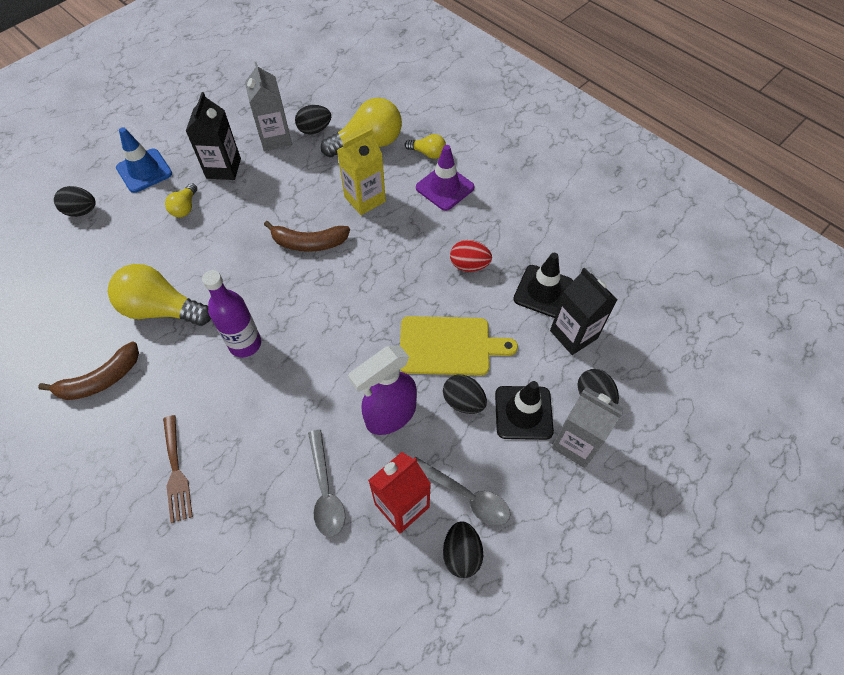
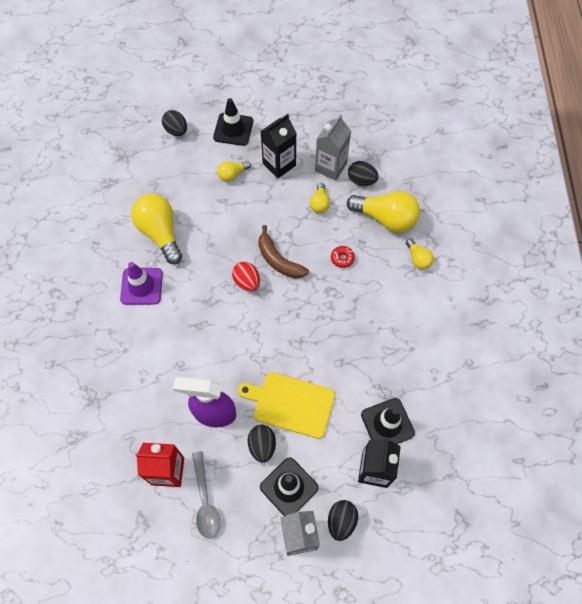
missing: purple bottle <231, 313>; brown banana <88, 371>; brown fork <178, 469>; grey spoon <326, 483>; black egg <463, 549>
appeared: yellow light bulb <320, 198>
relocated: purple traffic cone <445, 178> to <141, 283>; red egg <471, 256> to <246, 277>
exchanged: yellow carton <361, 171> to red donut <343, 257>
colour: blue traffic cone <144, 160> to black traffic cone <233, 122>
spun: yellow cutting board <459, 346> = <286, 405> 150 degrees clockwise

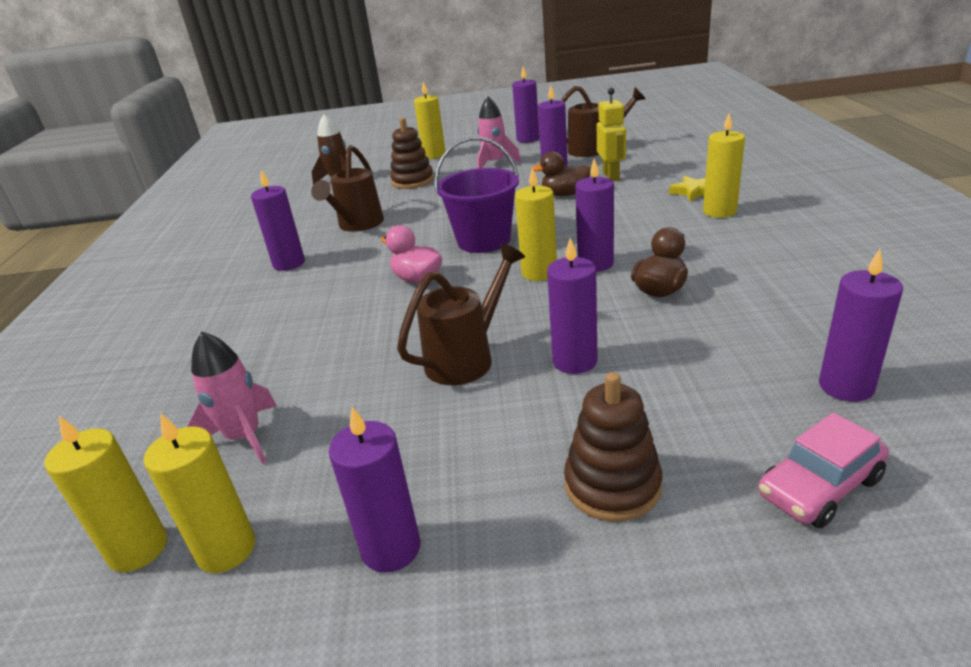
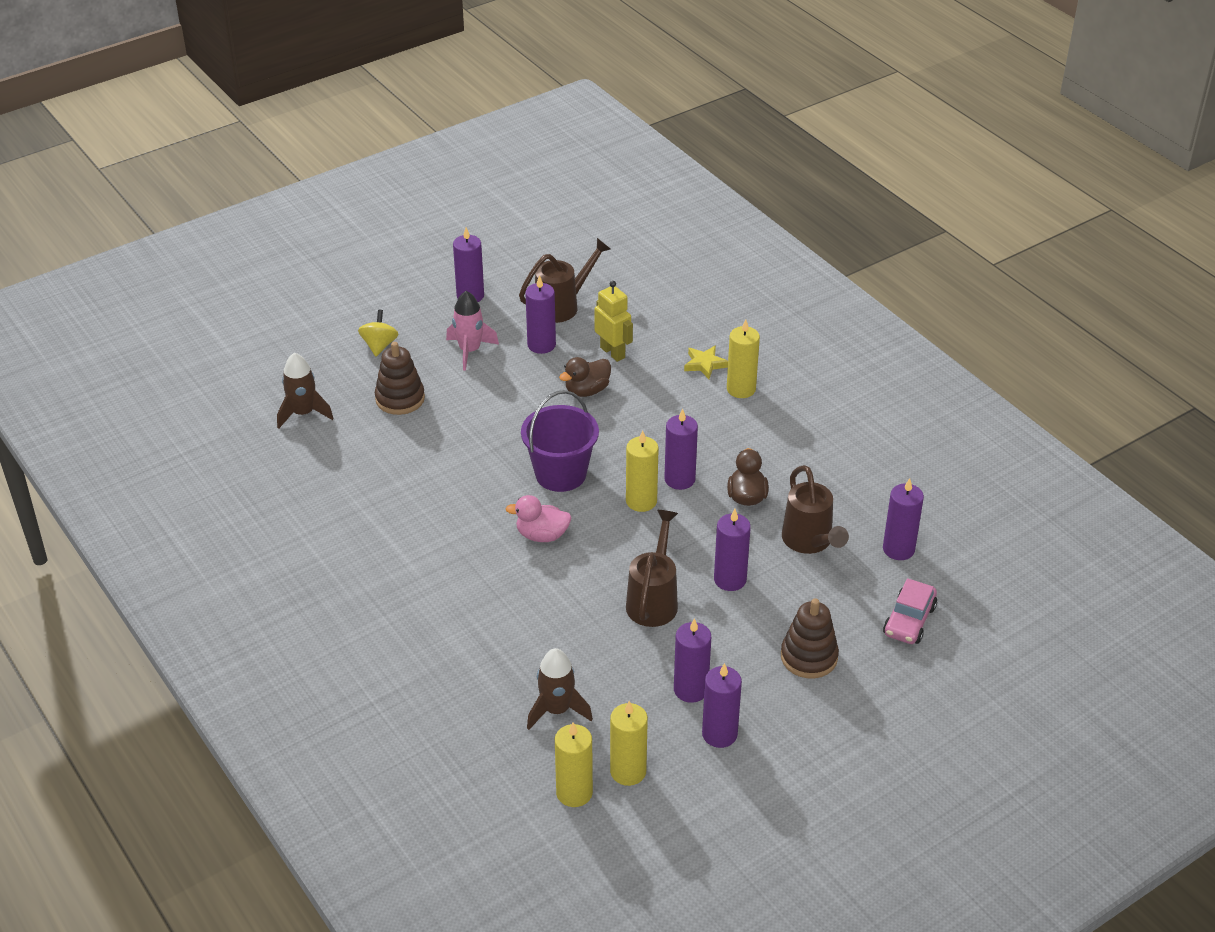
relocated: brown watering can <347, 188> to <815, 509>; purple candle <278, 220> to <692, 660>
exchanged: yellow candle <430, 120> to yellow spinning top <378, 333>
colour: pink rocket <232, 398> to brown rocket <560, 689>

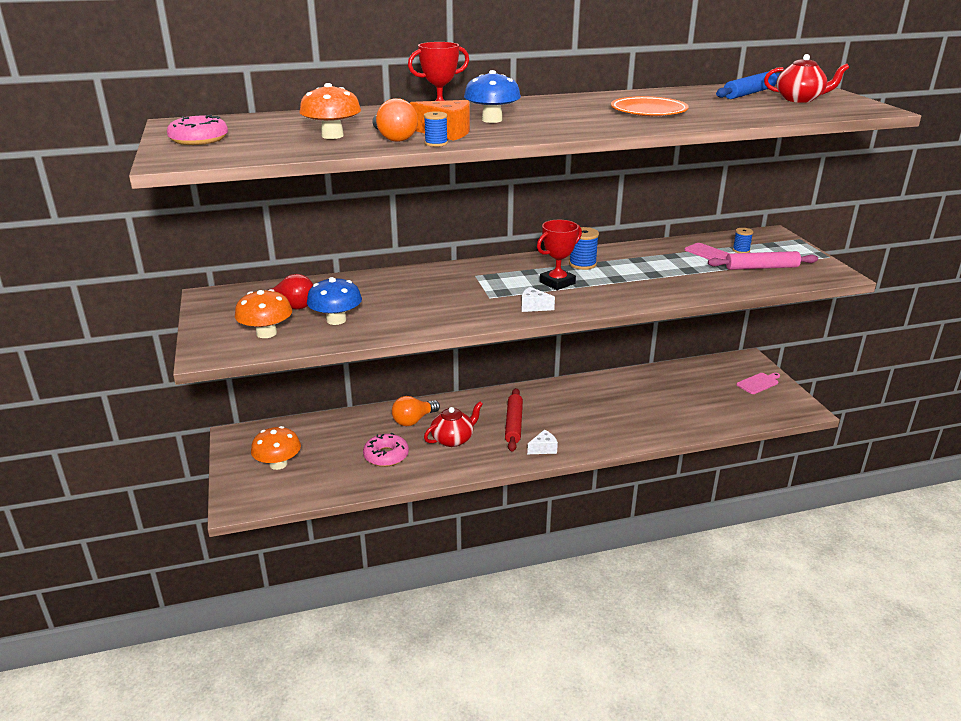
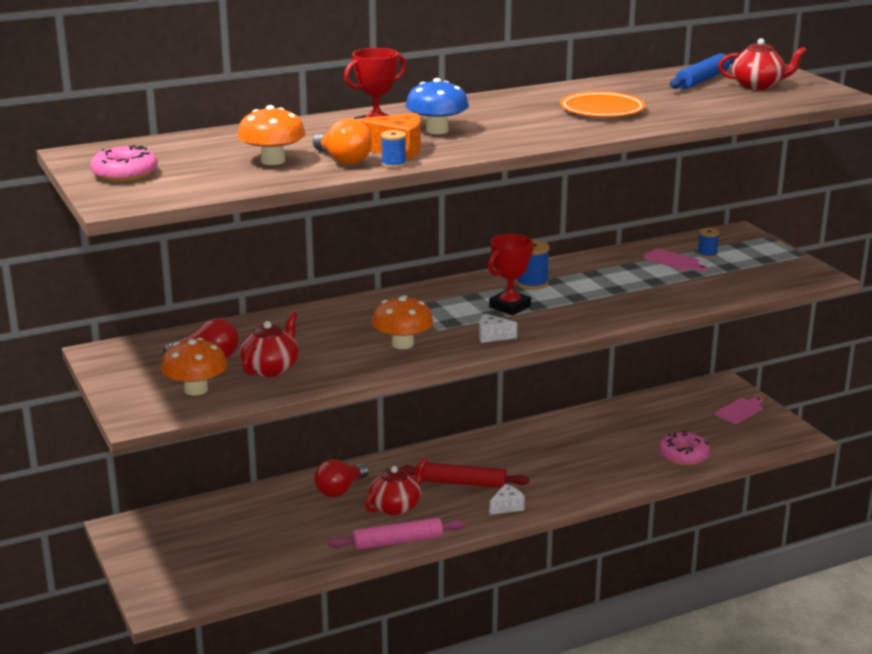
relocated: pink rolling pin <763, 260> to <397, 534>; orange mushroom <276, 448> to <402, 322>; pink donut <386, 450> to <684, 448>
exchanged: blue mushroom <334, 301> to red teapot <269, 344>
colour: orange light bulb <416, 411> to red light bulb <341, 478>
spun: red rolling pin <514, 420> = <464, 475> 75 degrees counterclockwise

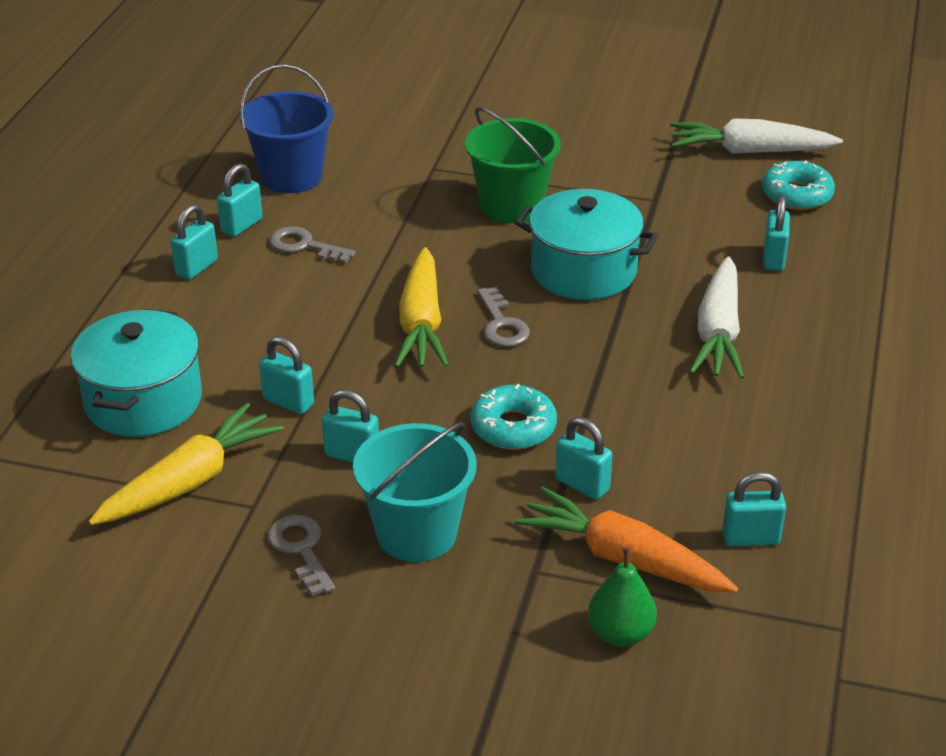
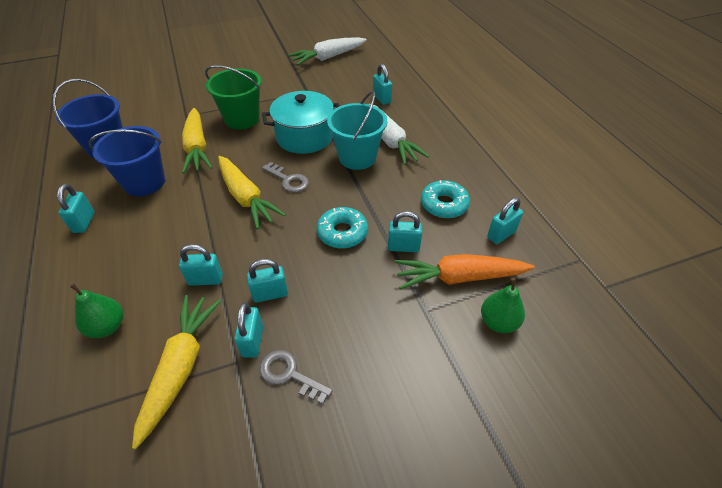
appeared: yellow carrot <197, 141>
relocated: turquoise donut <798, 185> to <445, 199>; turquoise padlock <239, 200> to <248, 330>; turquoise bucket <415, 492> to <357, 130>
exchanged: grey key <313, 244> to blue bucket <127, 161>; turquoise pot <136, 373> to green pear <96, 310>

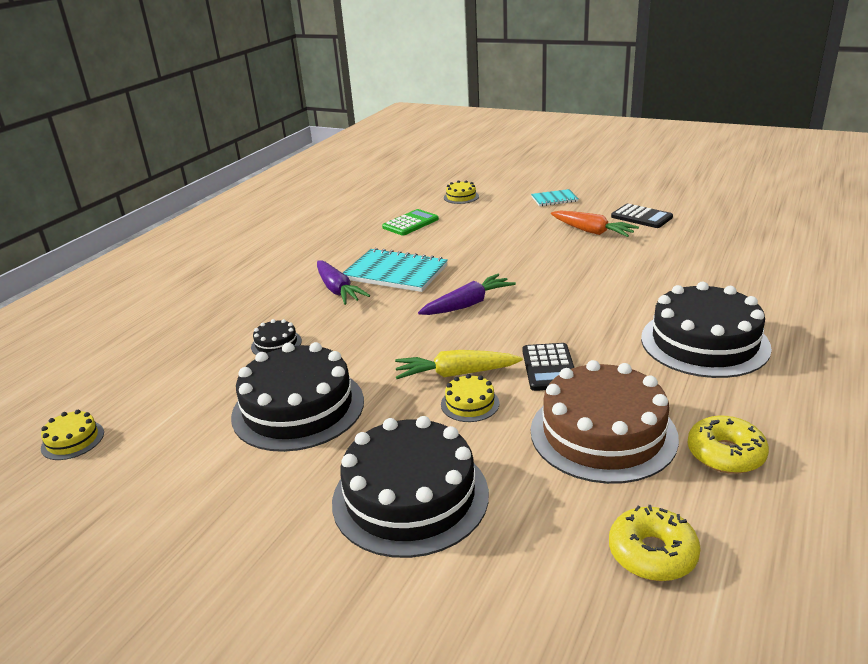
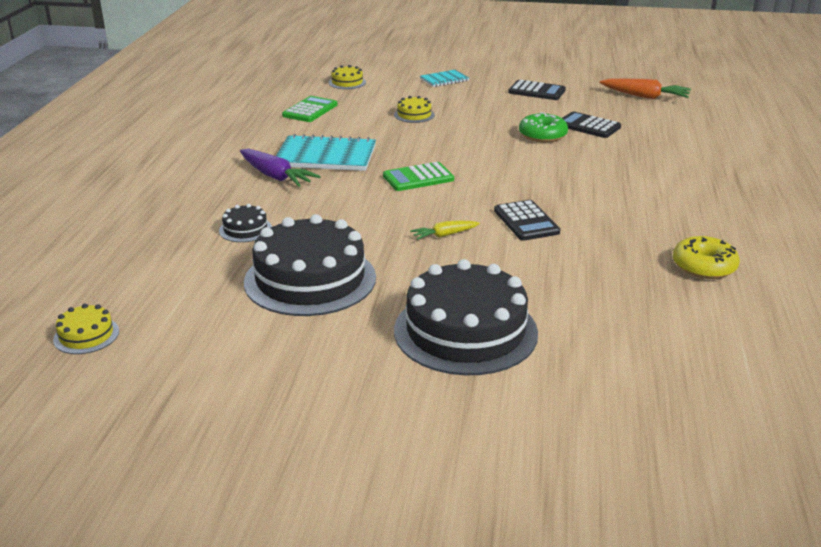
missing: black cake <706, 330>; brown cake <605, 422>; yellow donut <655, 543>
appeared: black calculator <591, 124>; green donut <543, 127>
relocated: orange carrot <595, 223> to <645, 88>; yellow cake <470, 398> to <414, 109>
exchanged: purple carrot <467, 294> to green calculator <418, 176>
size: yellow carrot <459, 364> = <445, 230> x0.59

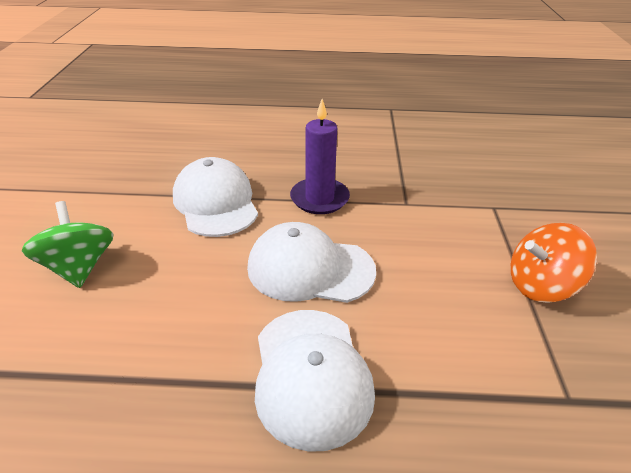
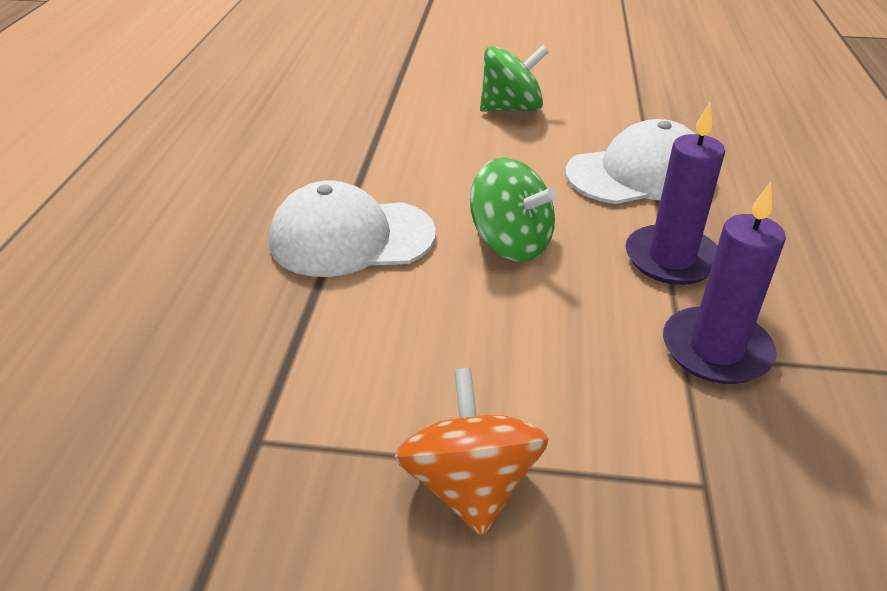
appeared: purple candle <724, 283>
exchanged: white cap <311, 262> to green spinning top <513, 210>

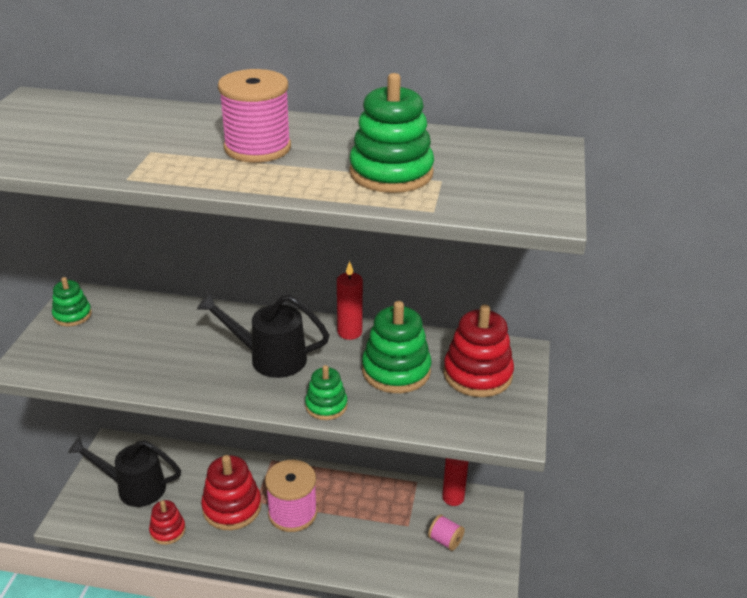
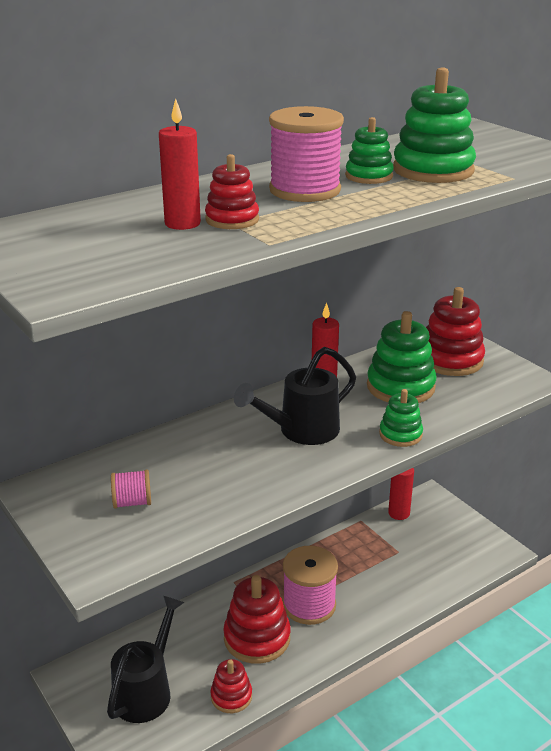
appeared: red candle <180, 164>; red stacking toy <232, 191>
relocated: green stacking toy <72, 301> to <369, 150>; pink spool <446, 532> to <131, 489>
spun: black watering can <124, 472> = <145, 659> 150 degrees clockwise

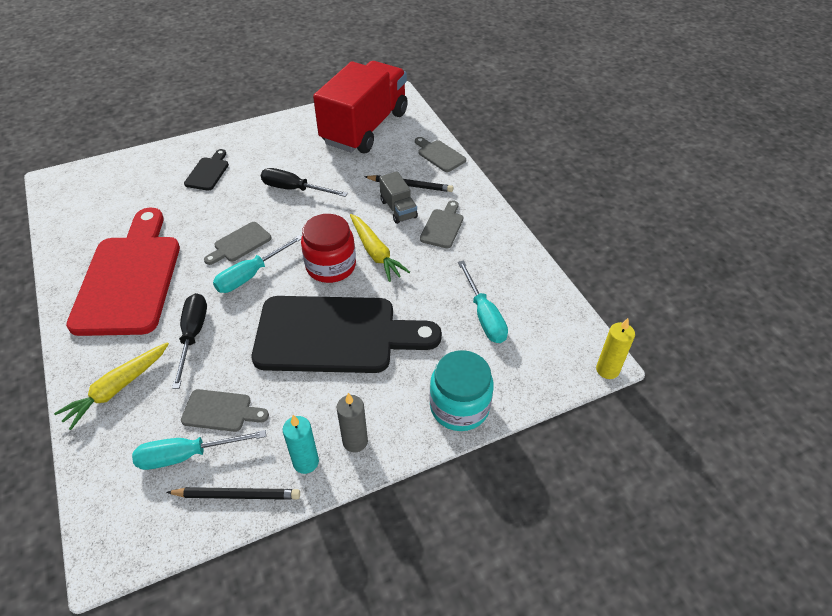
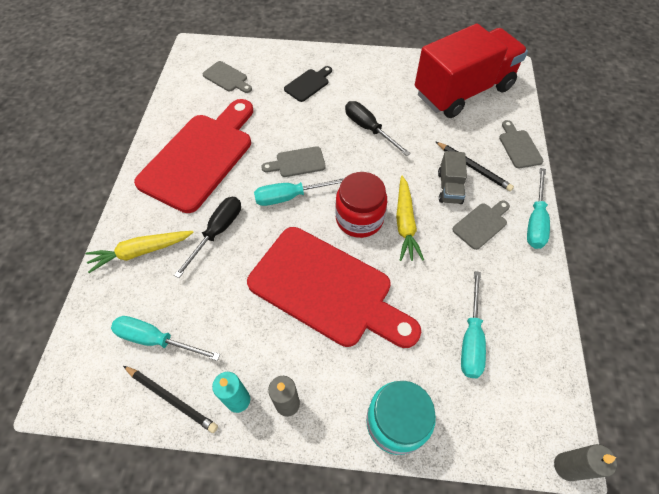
appeared: turquoise screwdriver <538, 208>
relocated: grey cutting board <225, 410> to <227, 77>
colour: black cutting board <347, 334> to red cutting board <334, 287>; yellow candle <615, 348> to grey candle <585, 462>

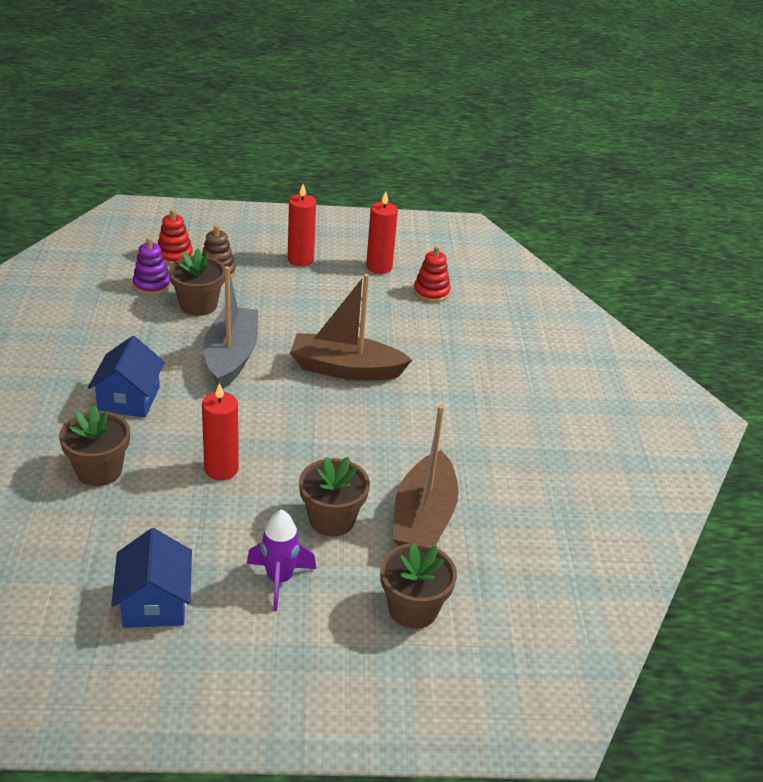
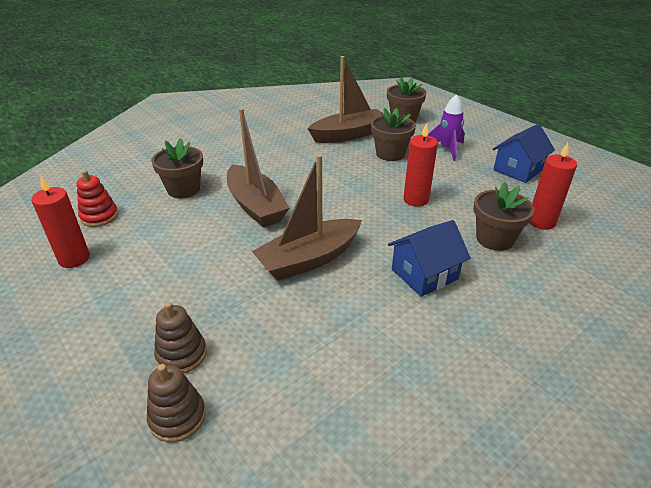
missing: purple stacking toy <152, 266>
relocated: red candle <302, 225> to <553, 186>; brown flower pot <197, 282> to <177, 168>
colour: red stacking toy <175, 237> to brown stacking toy <176, 403>; grey boat <230, 327> to brown boat <307, 217>

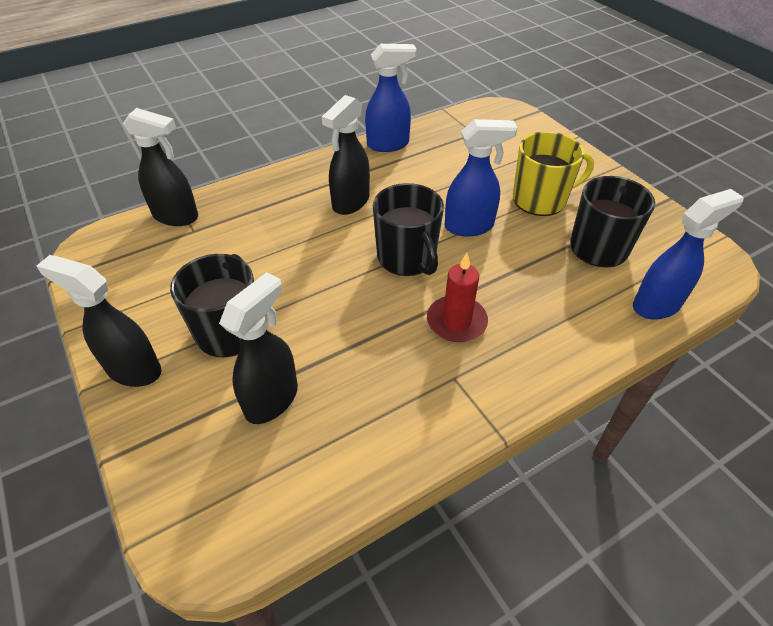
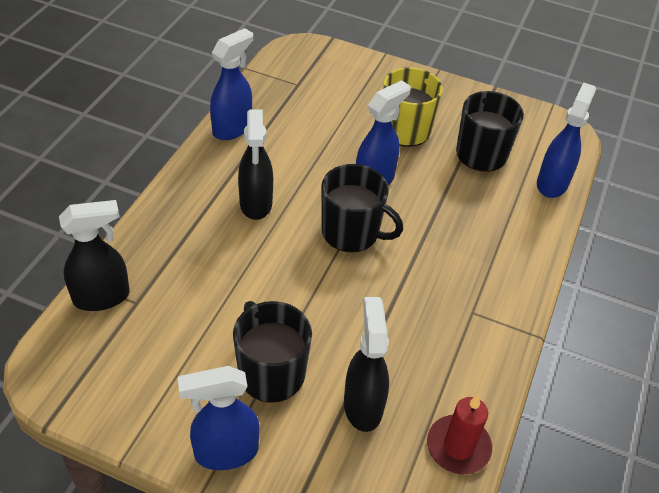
relocated: red candle <457, 297> to <459, 434>
colour: black spray bottle <99, 321> to blue spray bottle <218, 418>

